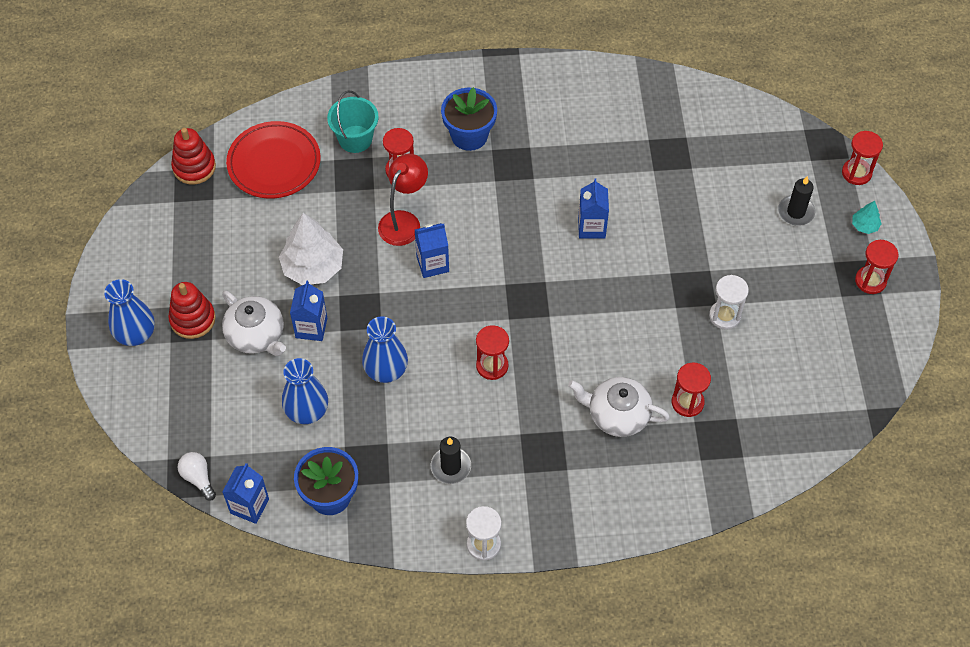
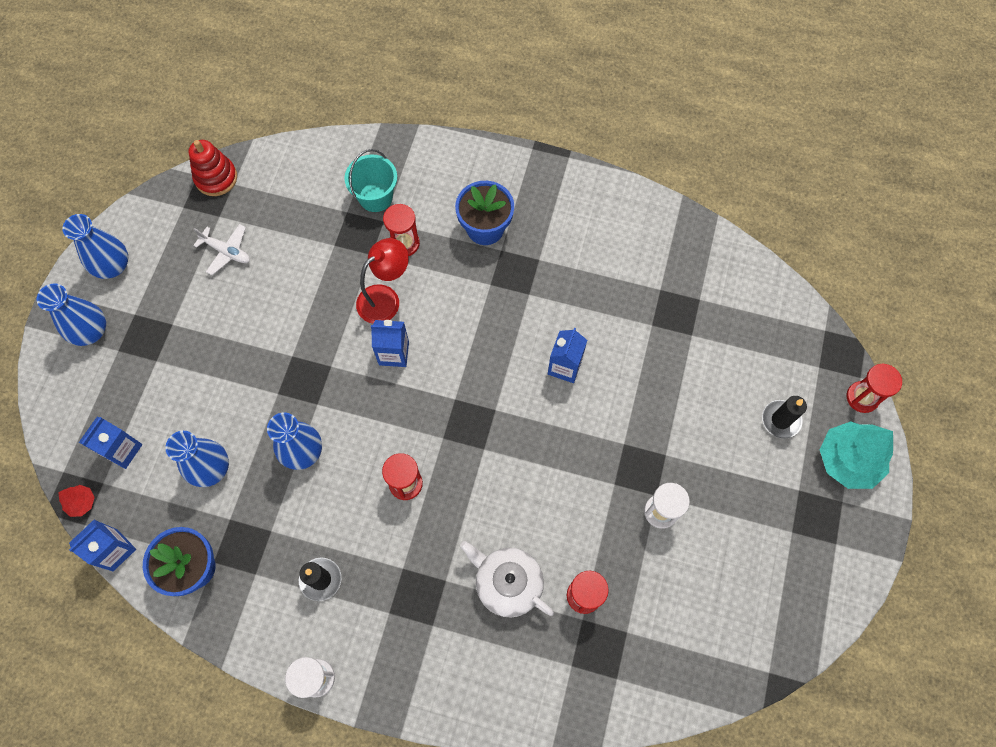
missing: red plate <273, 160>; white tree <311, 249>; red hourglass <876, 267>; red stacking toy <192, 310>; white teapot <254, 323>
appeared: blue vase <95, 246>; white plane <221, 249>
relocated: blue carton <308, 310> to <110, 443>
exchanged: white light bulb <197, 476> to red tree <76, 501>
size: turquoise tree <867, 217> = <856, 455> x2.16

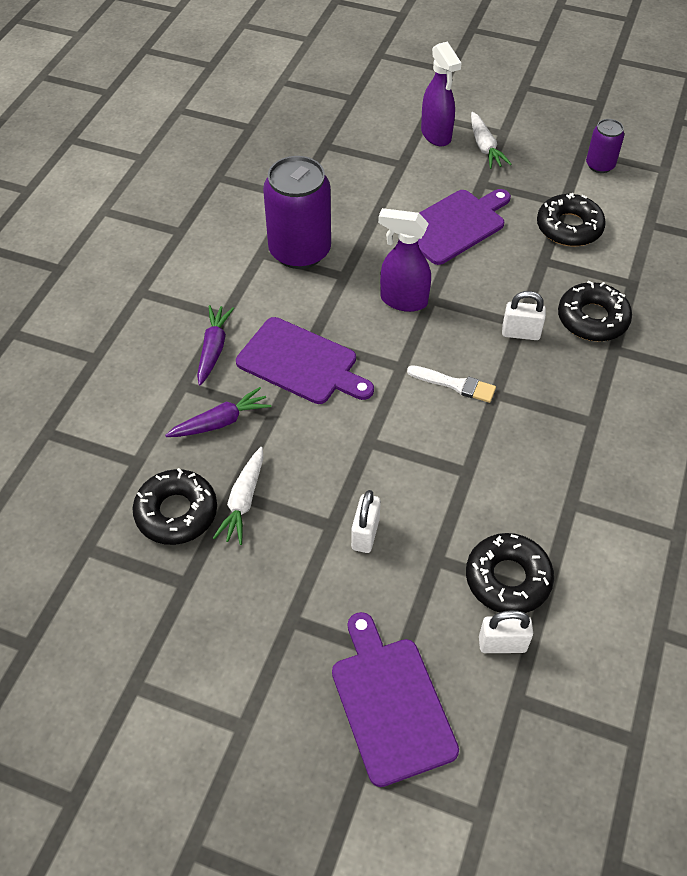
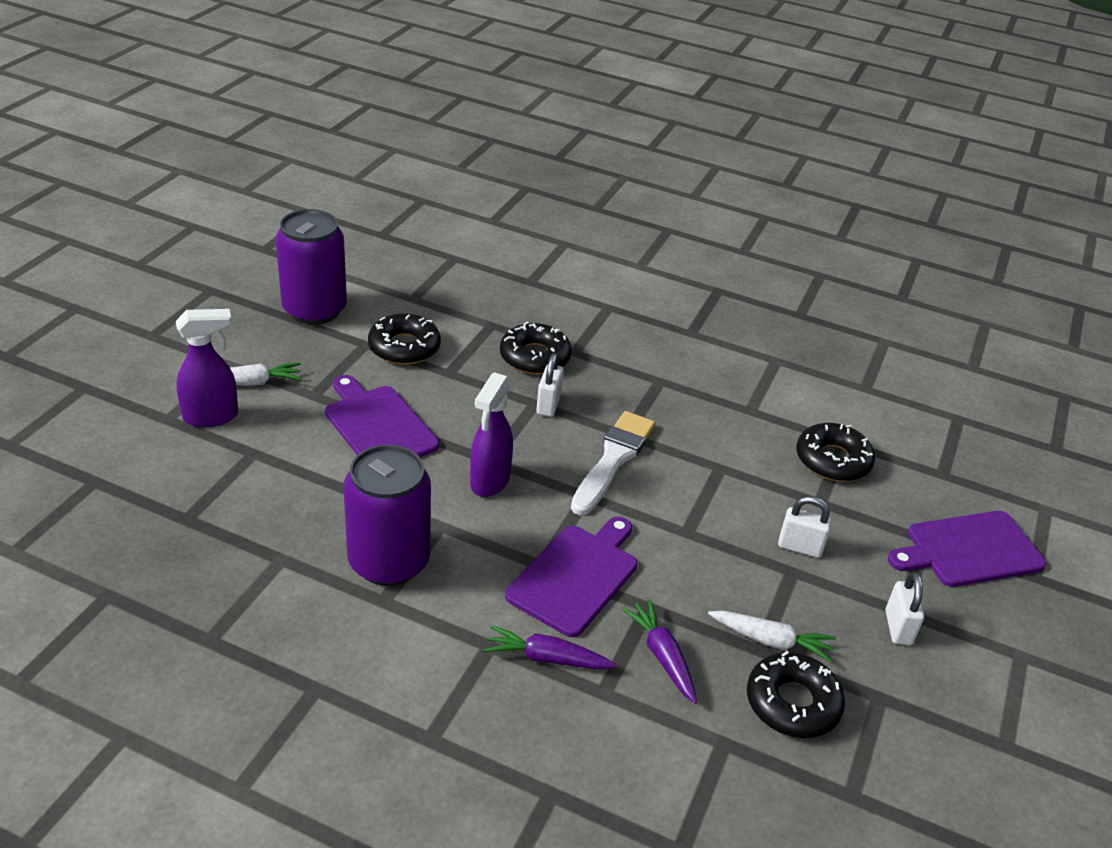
relocated: white padlock <506, 631> to <904, 608>
size: purple can <605, 146> = <311, 267> x1.95; white brush <451, 384> = <613, 463> x1.68

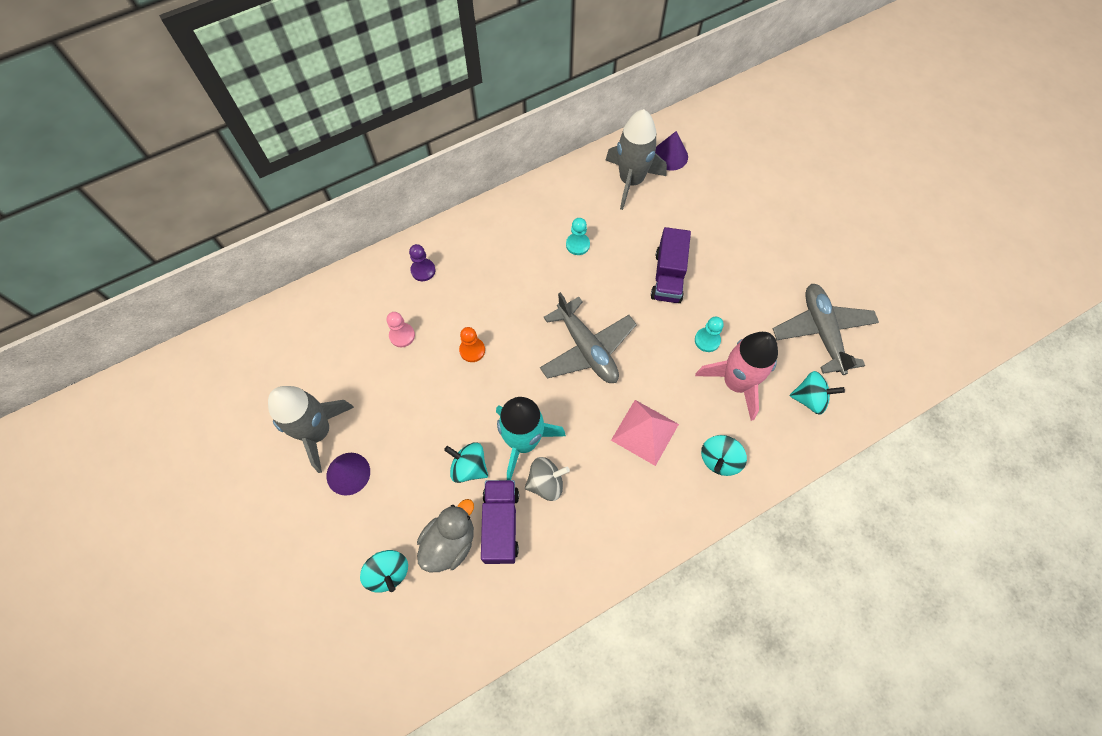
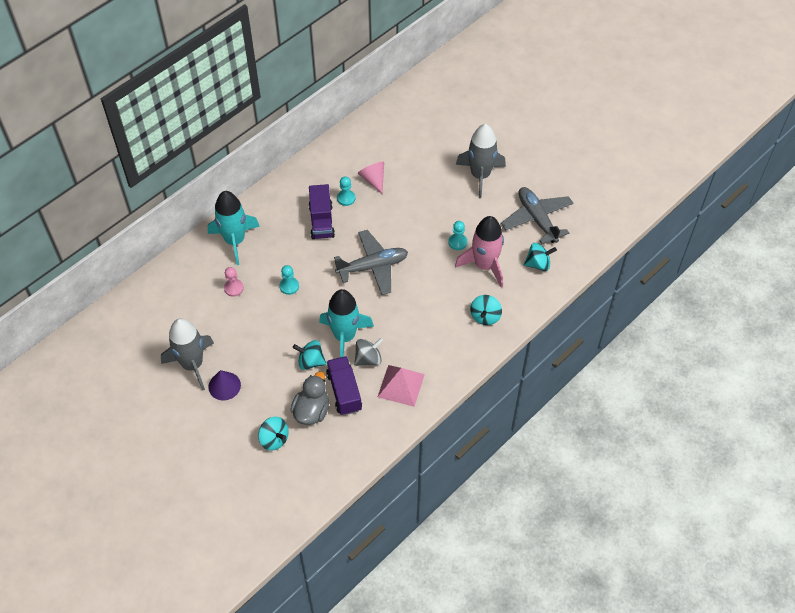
missing: purple cone <671, 151>
appeared: pink cone <371, 178>
relocated: grey rocket <636, 159> to <481, 161>; purple truck <671, 265> to <322, 211>; pink pyramid <645, 433> to <401, 386>
exchanged: purple pawn <422, 262> to turquoise rocket <234, 228>
colour: orange pawn <472, 344> to turquoise pawn <289, 280>
spun: grey plane <588, 337> = <371, 262> 60 degrees counterclockwise

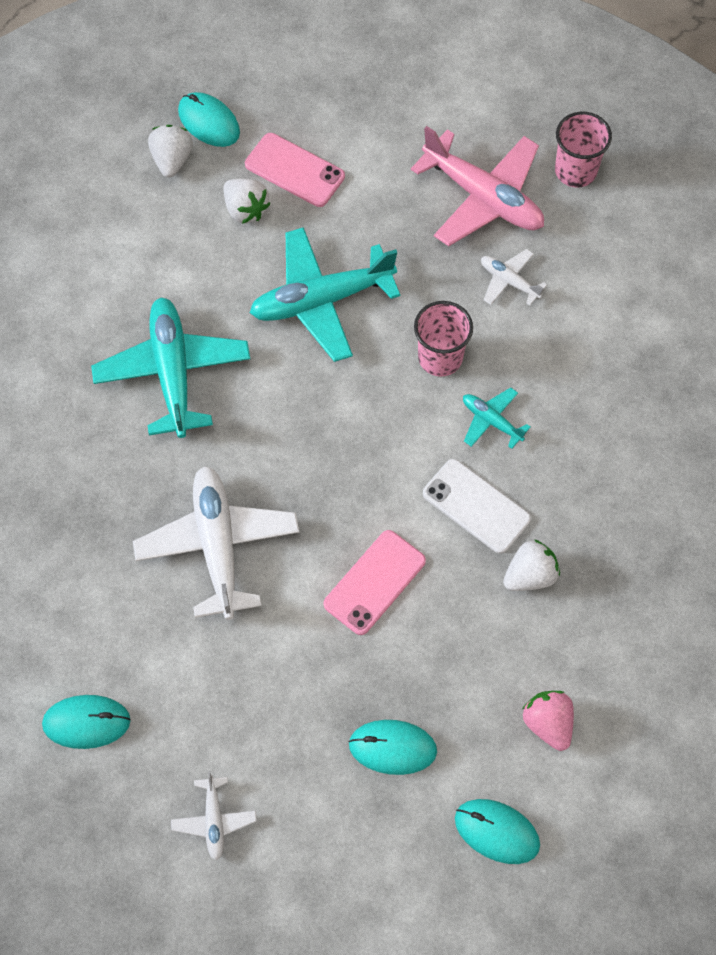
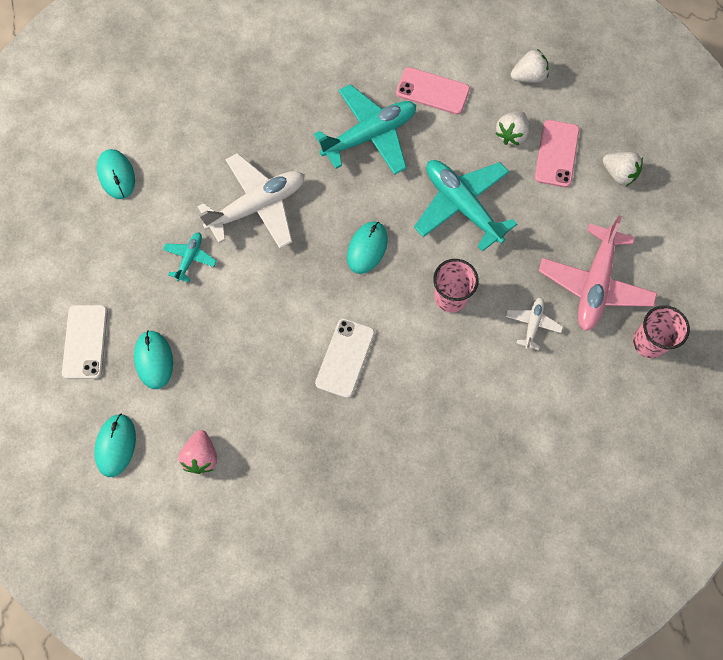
missing: white plane <214, 815>
appeared: white phone <85, 342>
relocated: turquoise mouse <209, 119> to <367, 247>; turquoise plane <496, 418> to <190, 257>; pink phone <374, 582> to <433, 91>; white strawberry <531, 565> to <623, 169>
spun: pink strawberry <548, 721> = <198, 452> 135 degrees clockwise

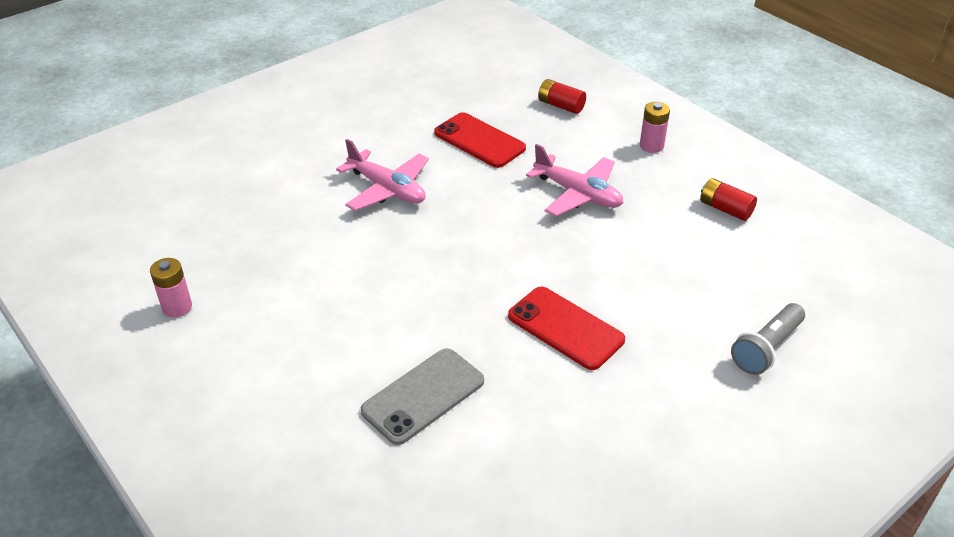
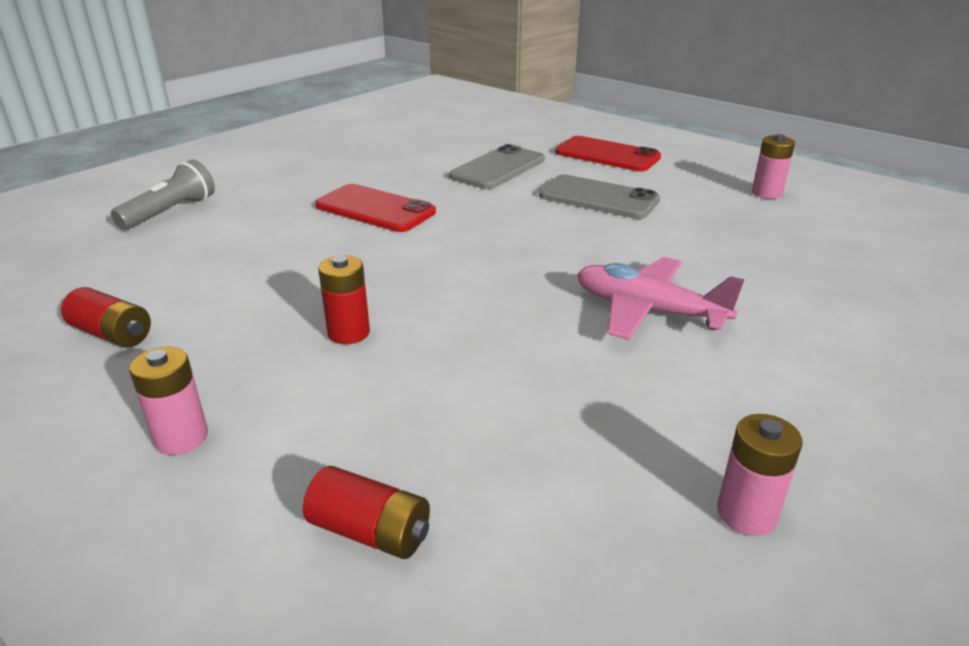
appeared: grey phone <599, 196>; pink battery <759, 475>
relocated: red phone <480, 140> to <608, 153>
exchanged: pink plane <574, 180> to red battery <344, 299>

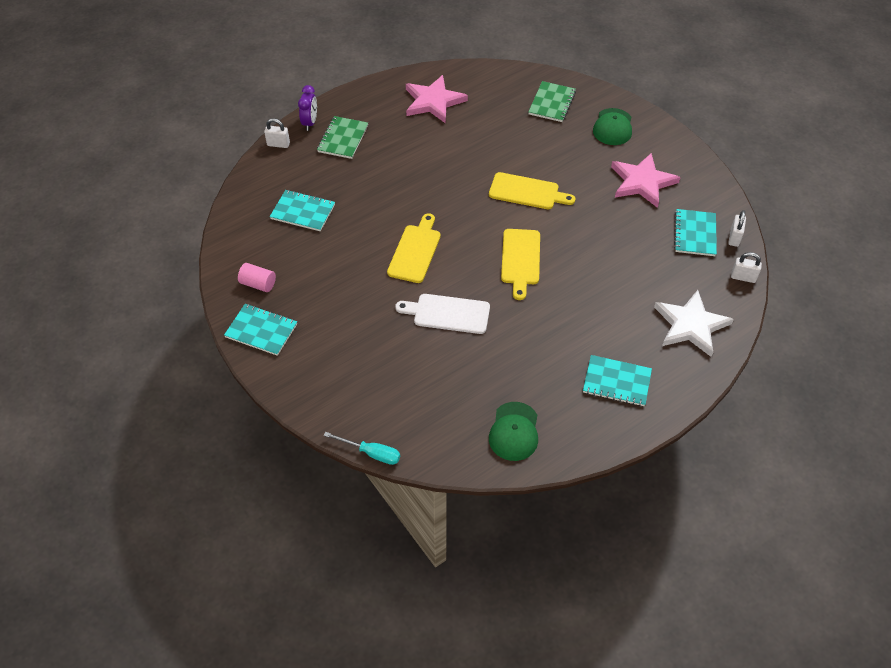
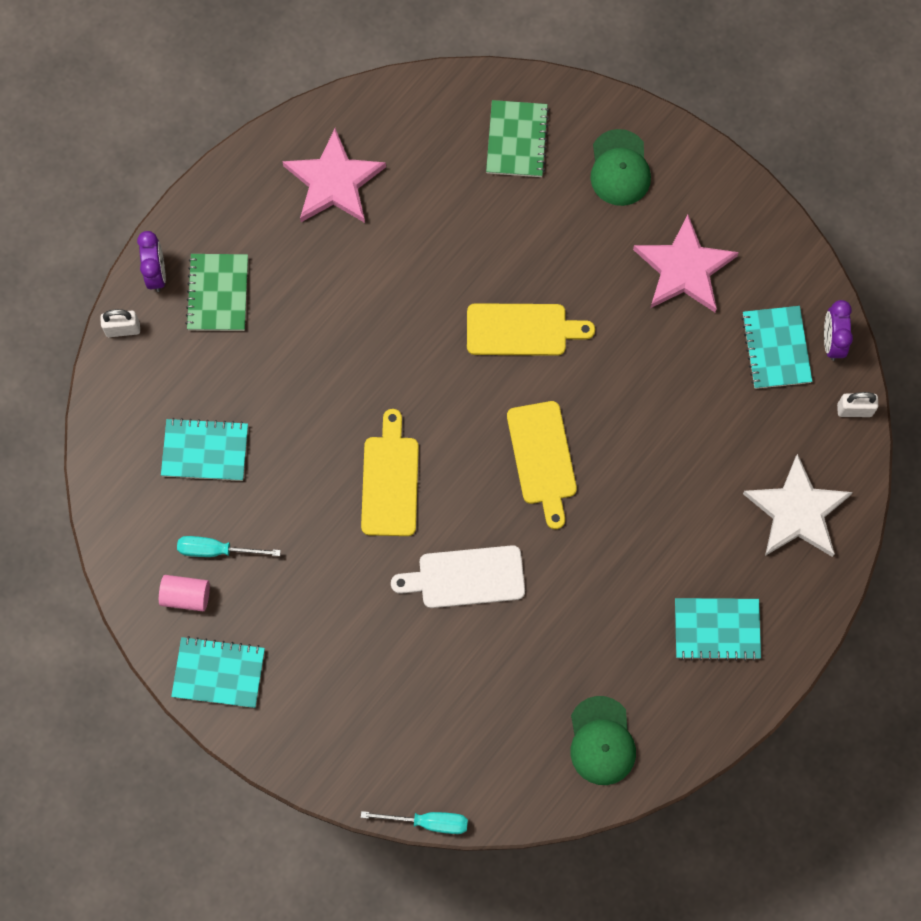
appeared: turquoise screwdriver <229, 546>
exchanged: white padlock <737, 228> to purple clock <838, 330>

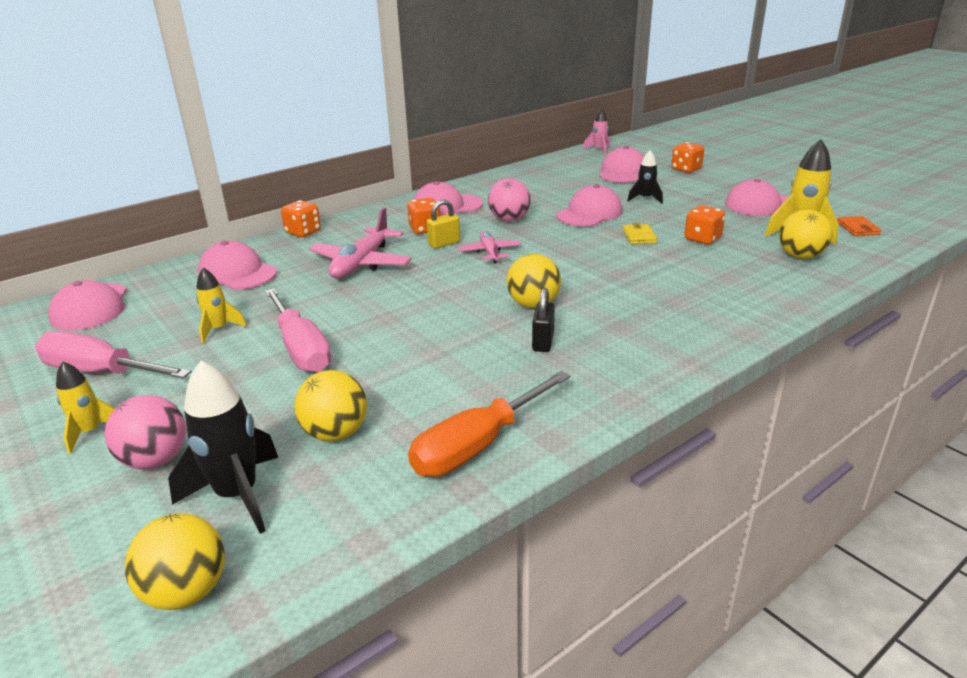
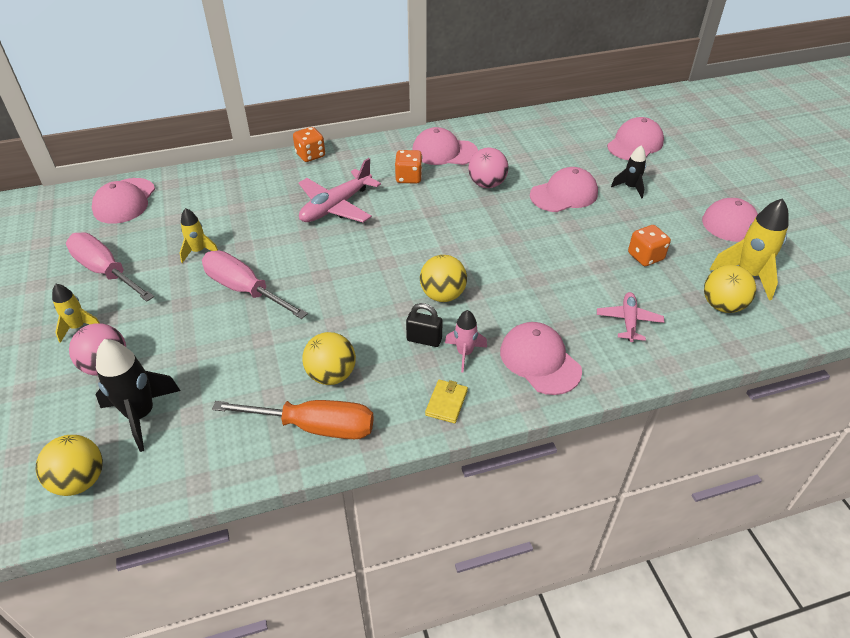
missing: orange dice <687, 157>; yellow padlock <443, 224>; orange wallet <859, 226>
relocated: pink rocket <596, 131> to <466, 341>; yellow wallet <640, 233> to <446, 401>; pink plane <489, 247> to <630, 317>; pink cap <237, 265> to <541, 358>; yellow ball <331, 405> to <329, 358>
spun: black padlock <543, 319> = <424, 325> 75 degrees clockwise; pink screwdriver <298, 330> = <255, 284> 135 degrees clockwise; orange screwdriver <489, 424> = <293, 419> 150 degrees counterclockwise

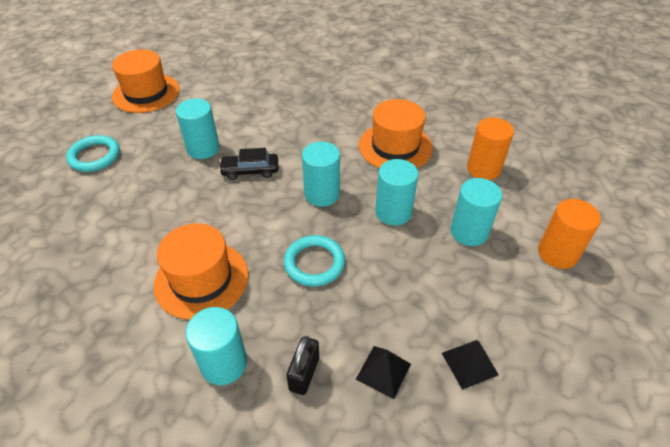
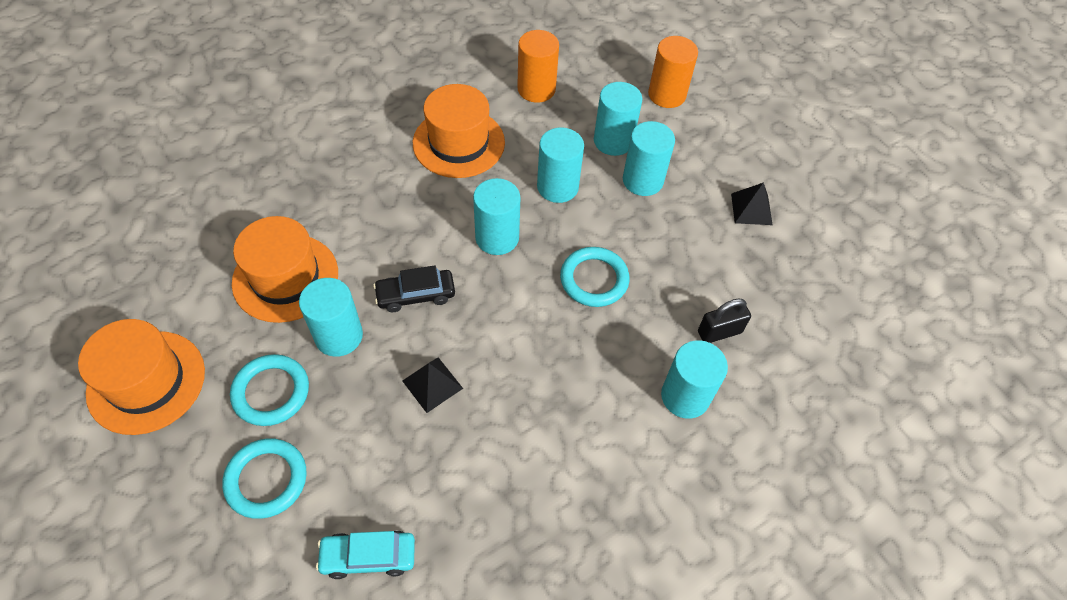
appeared: turquoise cylinder <649, 158>; turquoise ring <269, 390>; turquoise car <365, 555>
relocated: orange hat <200, 271> to <285, 269>; black pyramid <383, 372> to <433, 385>
spun: black car <248, 164> = <414, 288> 60 degrees clockwise; black padlock <302, 365> = <724, 320> 60 degrees counterclockwise

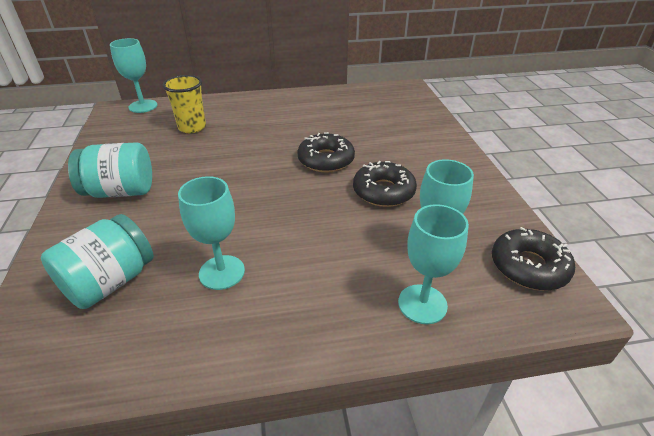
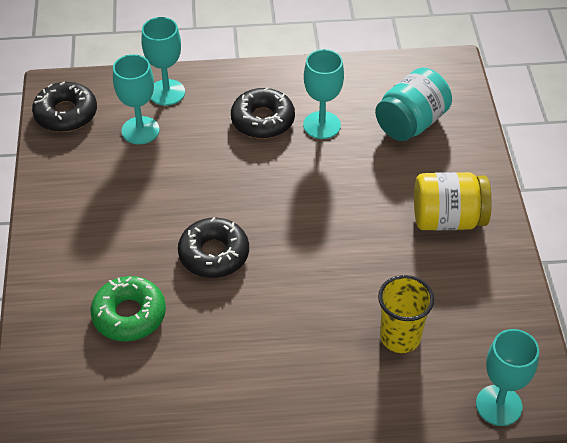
appeared: green donut <128, 308>
relocated: black donut <385, 184> to <263, 113>
colour: turquoise jar <110, 170> to yellow jar <453, 201>

